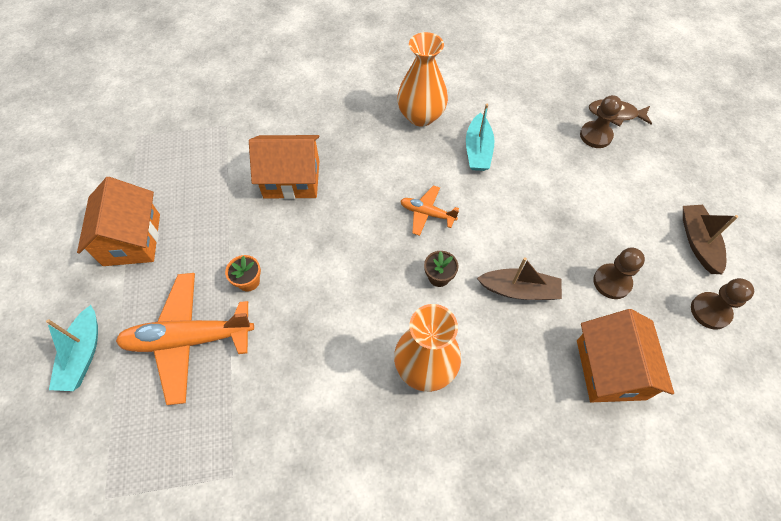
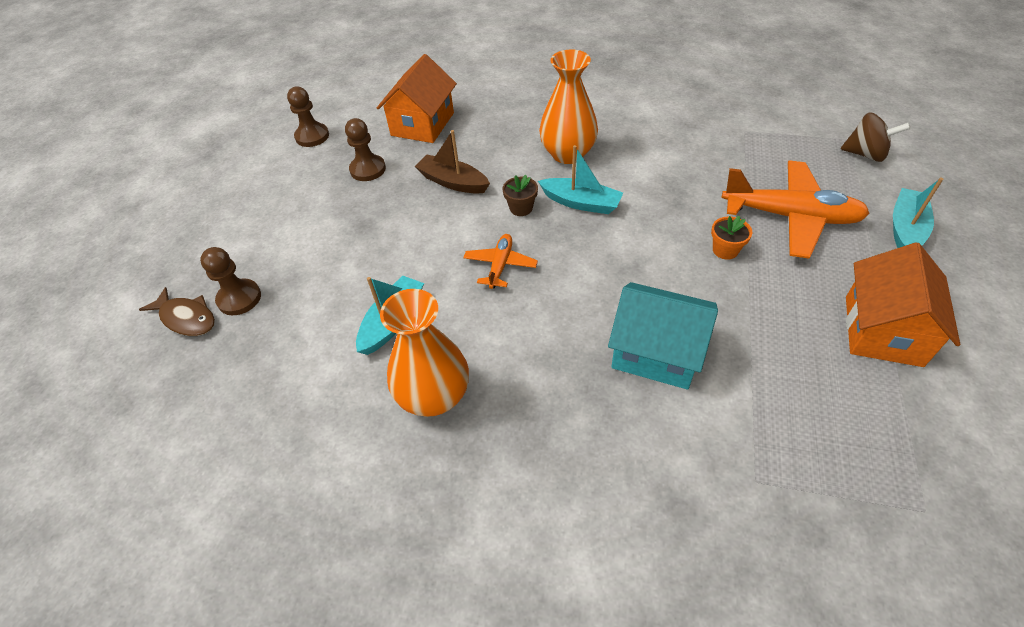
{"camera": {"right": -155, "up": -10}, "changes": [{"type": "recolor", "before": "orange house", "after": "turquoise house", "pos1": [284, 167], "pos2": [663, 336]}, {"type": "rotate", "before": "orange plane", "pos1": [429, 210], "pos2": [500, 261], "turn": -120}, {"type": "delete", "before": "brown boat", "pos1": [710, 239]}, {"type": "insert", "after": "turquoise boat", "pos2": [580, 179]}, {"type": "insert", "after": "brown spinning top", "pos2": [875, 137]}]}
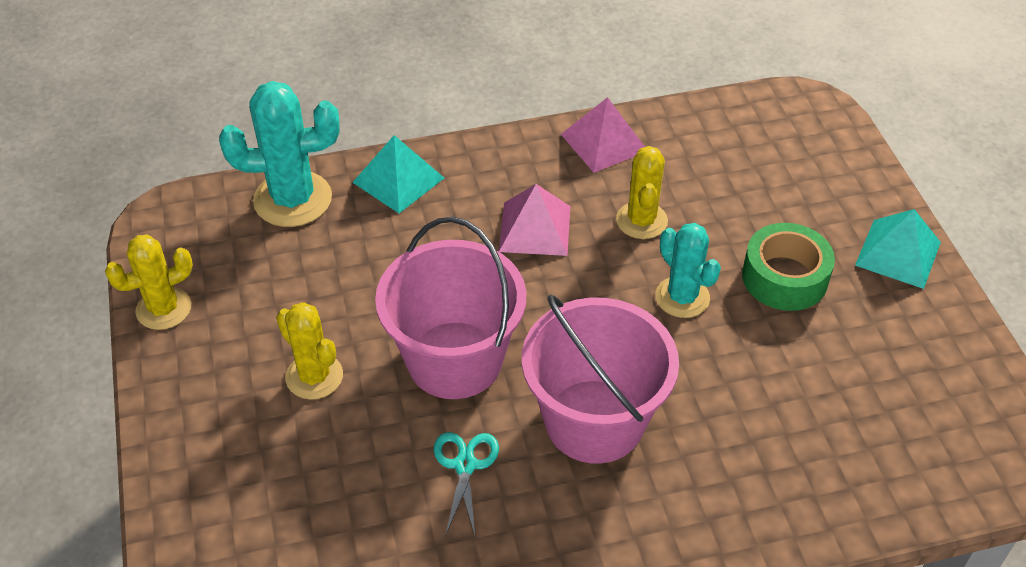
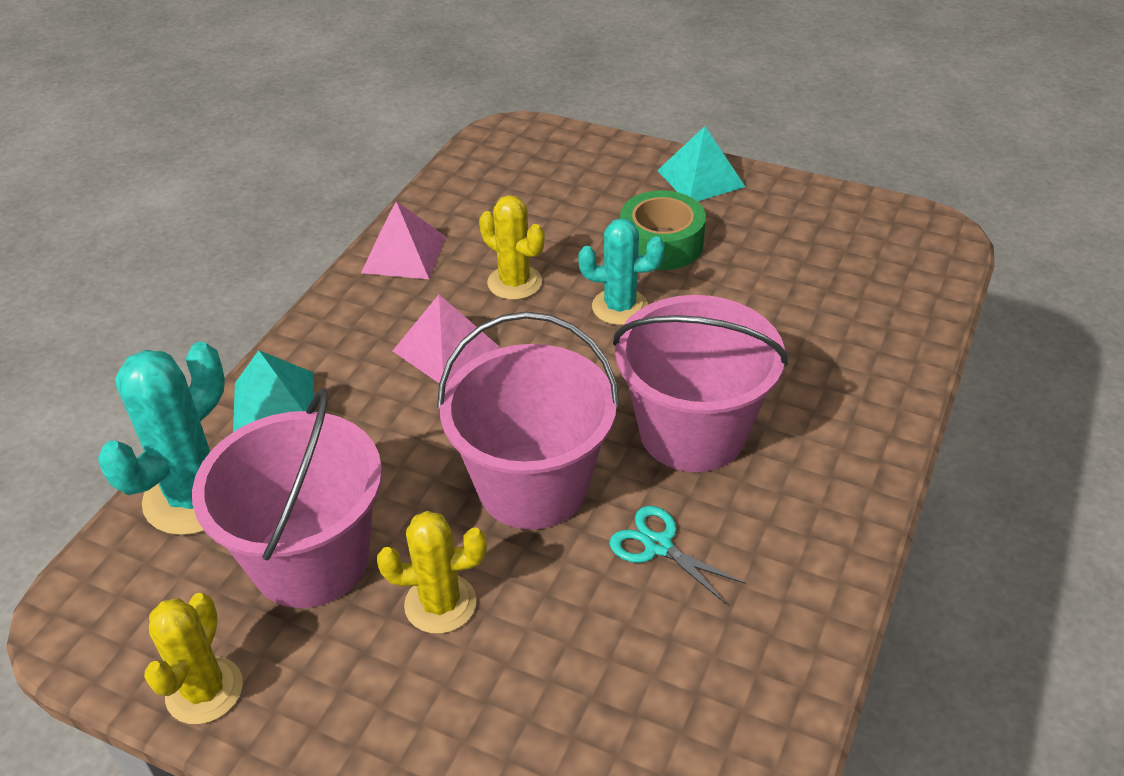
{"camera": {"right": -50, "up": -5}, "changes": [{"type": "insert", "after": "pink bucket", "pos2": [287, 498]}]}
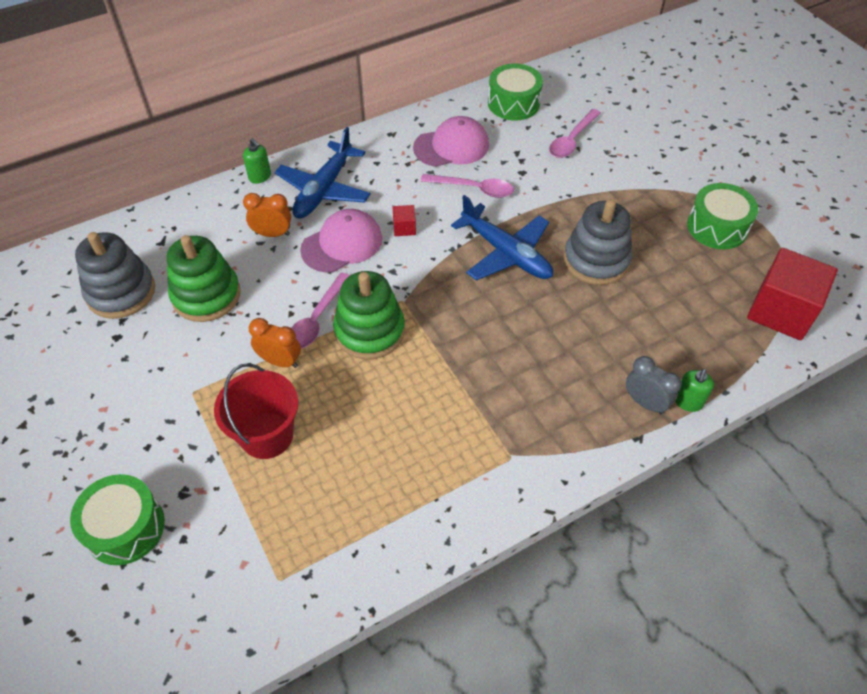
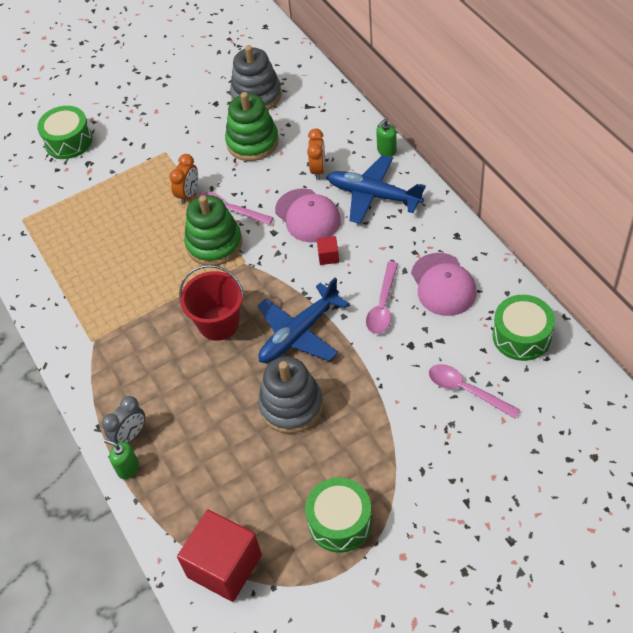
{"camera": {"right": 95, "up": 0}, "changes": [{"type": "move", "before": "red bucket", "pos1": [256, 411], "pos2": [211, 303]}]}
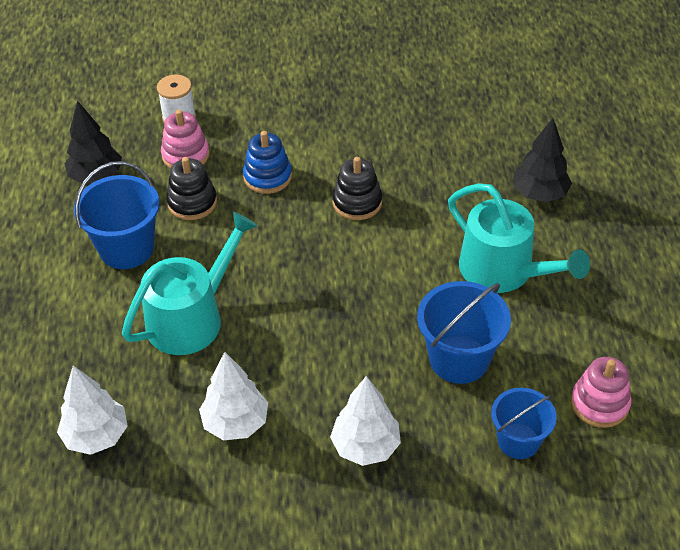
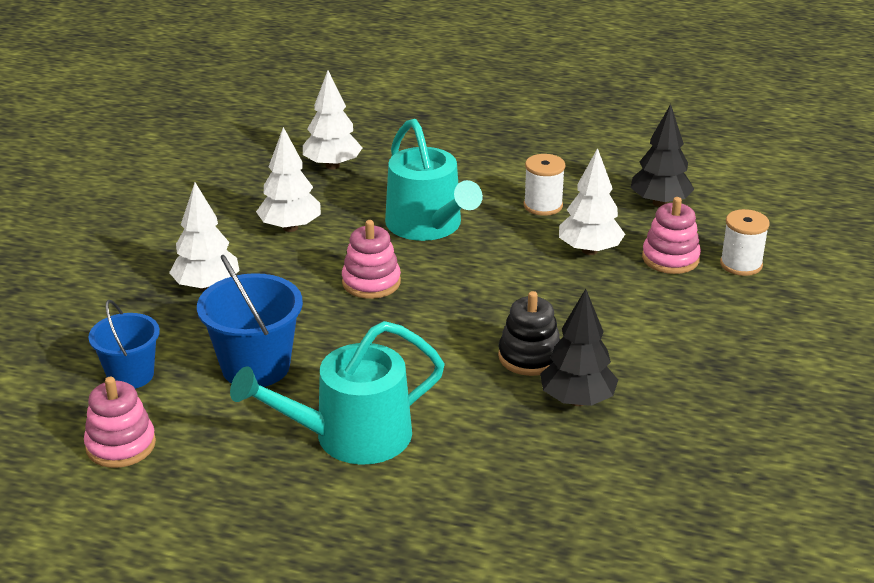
{"camera": {"right": 110, "up": -15}, "changes": [{"type": "replace", "before": "blue bucket", "after": "white spool", "pos1": [117, 215], "pos2": [544, 185]}, {"type": "replace", "before": "black stacking toy", "after": "white tree", "pos1": [191, 188], "pos2": [592, 201]}, {"type": "delete", "before": "blue stacking toy", "pos1": [267, 162]}, {"type": "move", "before": "black tree", "pos1": [543, 160], "pos2": [579, 347]}, {"type": "insert", "after": "pink stacking toy", "pos2": [371, 259]}]}
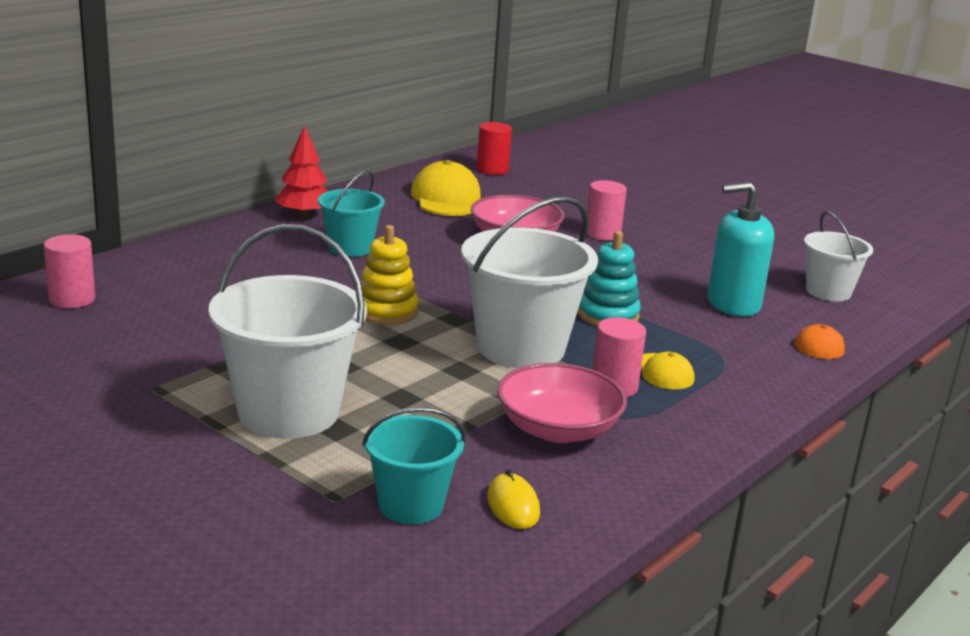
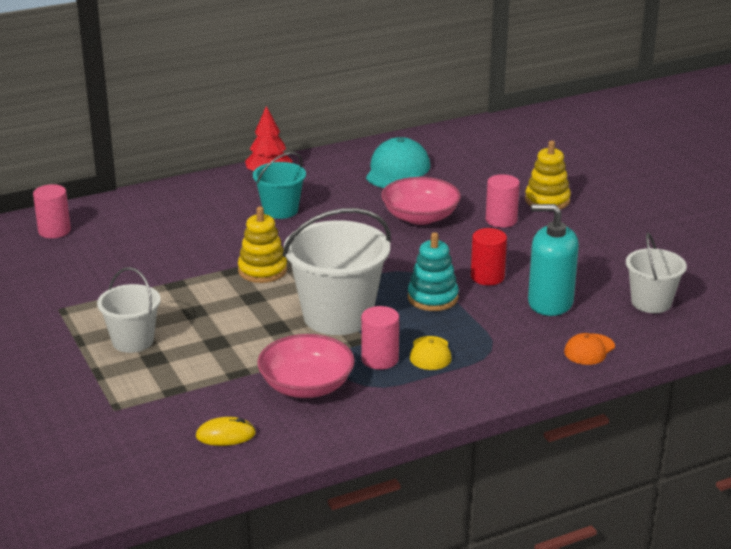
{"camera": {"right": 25, "up": 5}, "changes": [{"type": "resize", "before": "white bucket", "pos1": [287, 331], "pos2": [129, 310], "scale": 0.58}, {"type": "delete", "before": "turquoise bucket", "pos1": [413, 465]}, {"type": "recolor", "before": "yellow cap", "after": "turquoise cap", "pos1": [446, 188], "pos2": [398, 162]}, {"type": "move", "before": "red cylinder", "pos1": [494, 148], "pos2": [489, 256]}, {"type": "rotate", "before": "yellow mouse", "pos1": [513, 499], "pos2": [226, 431], "turn": 75}, {"type": "insert", "after": "yellow stacking toy", "pos2": [548, 175]}]}
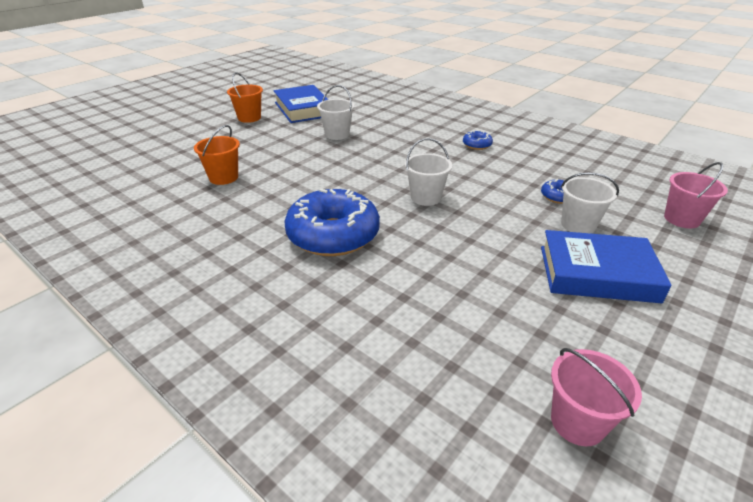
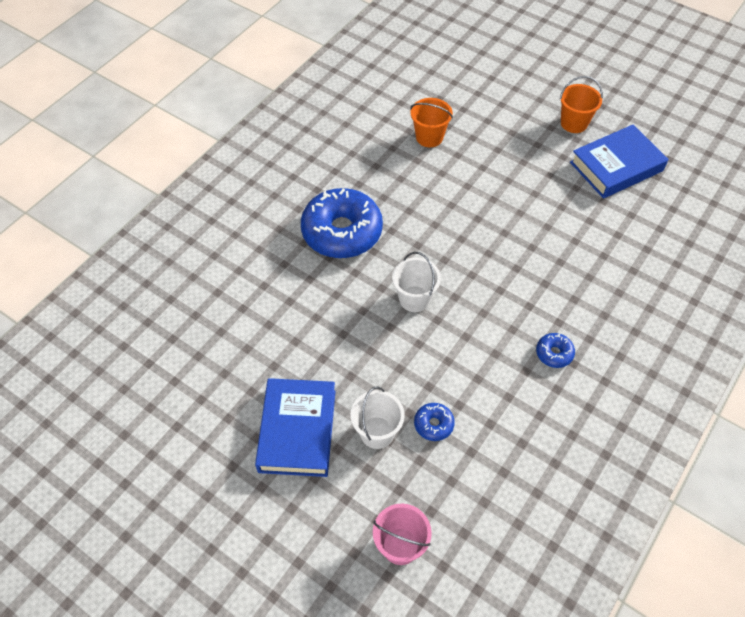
{"camera": {"right": 85, "up": 20}, "changes": [{"type": "delete", "before": "white bucket", "pos1": [336, 112]}, {"type": "delete", "before": "pink bucket", "pos1": [596, 397]}]}
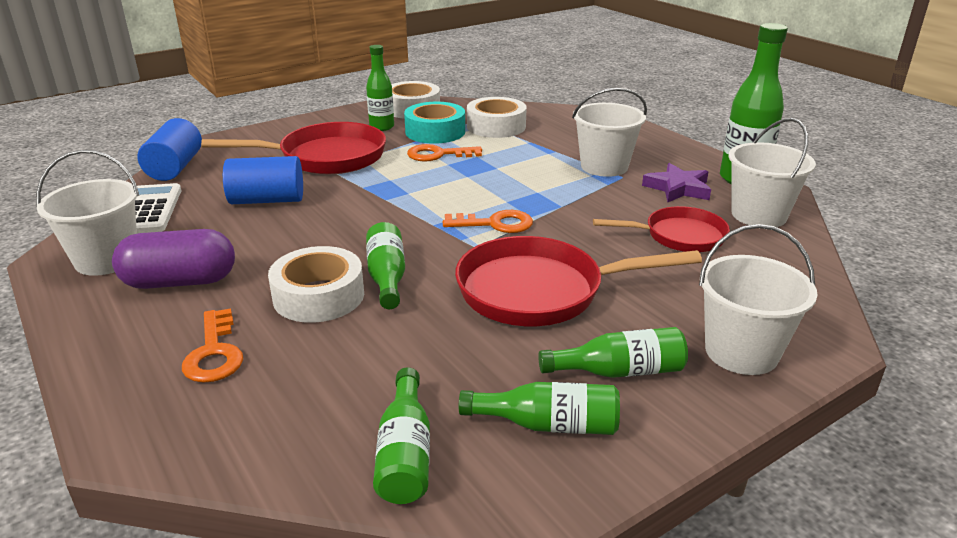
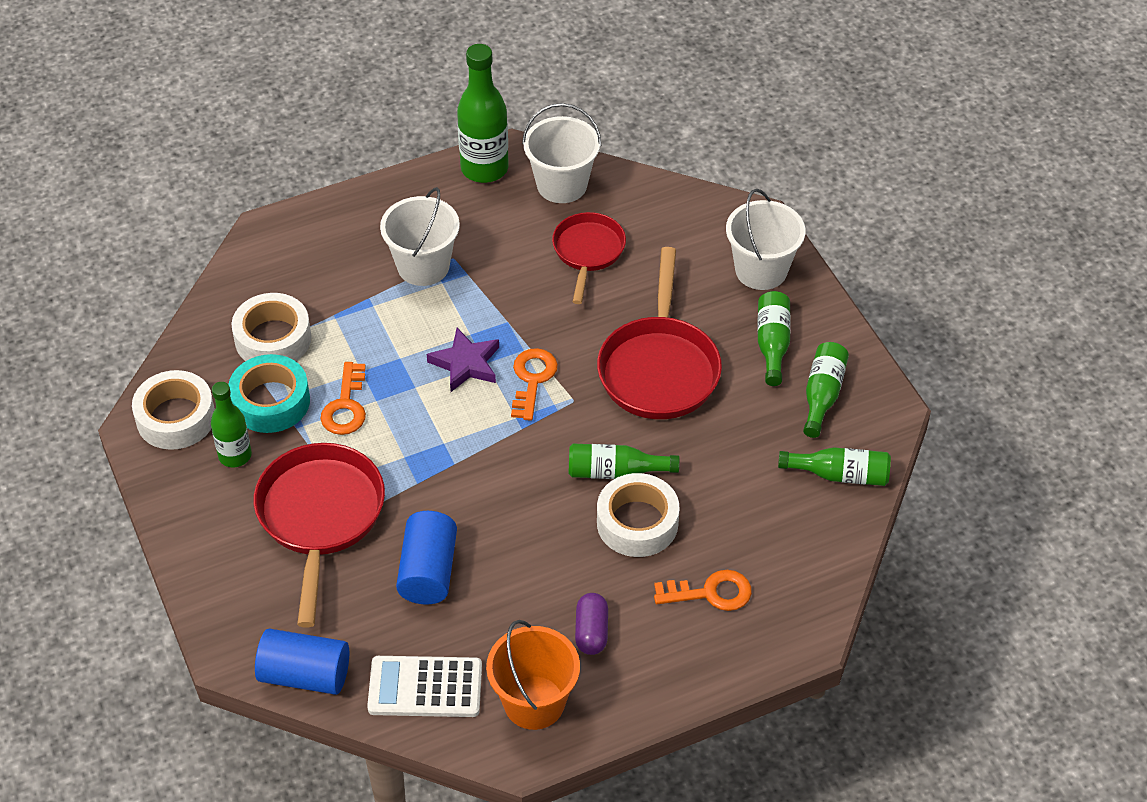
{"camera": {"right": -80, "up": 20}, "changes": [{"type": "recolor", "before": "white bucket", "after": "orange bucket", "pos1": [87, 213], "pos2": [533, 675]}, {"type": "resize", "before": "purple capsule", "pos1": [173, 259], "pos2": [591, 624], "scale": 0.6}, {"type": "move", "before": "purple star", "pos1": [676, 182], "pos2": [463, 360]}]}
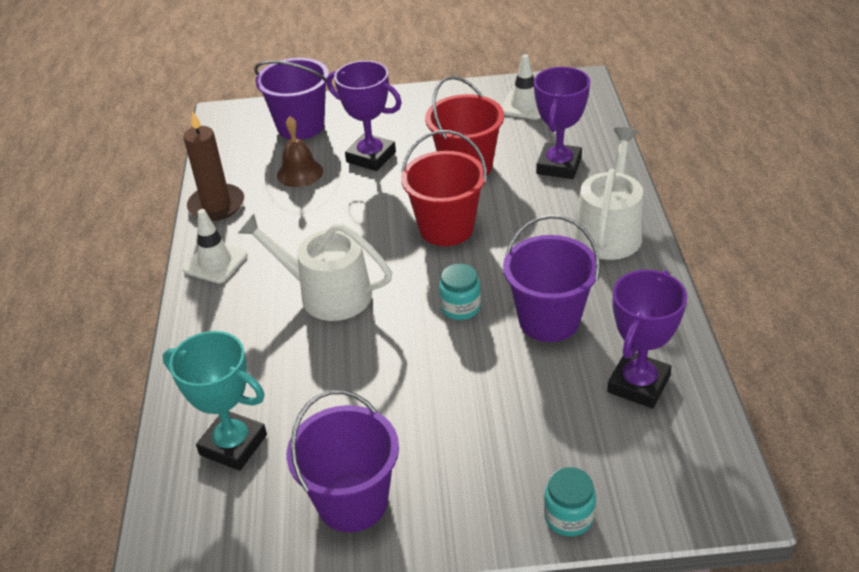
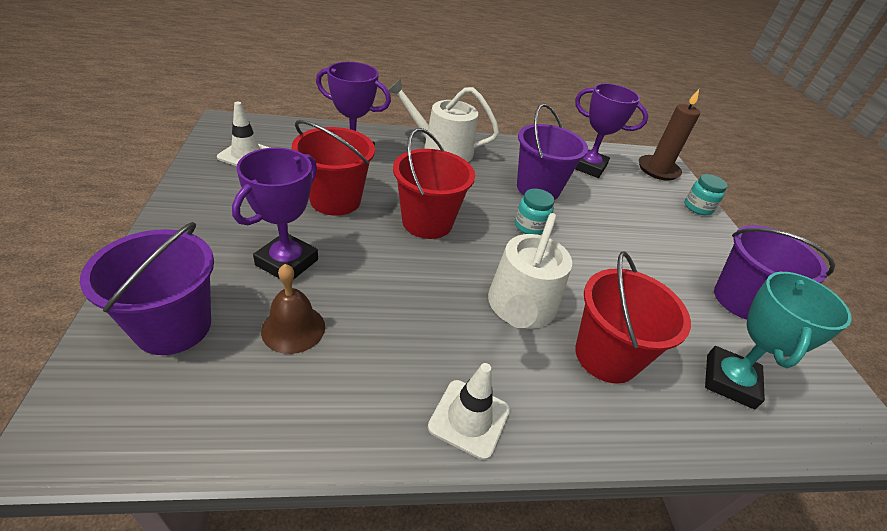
{"camera": {"right": -100, "up": 0}, "changes": [{"type": "move", "before": "brown candle", "pos1": [214, 166], "pos2": [669, 135]}, {"type": "insert", "after": "red bucket", "pos2": [633, 317]}]}
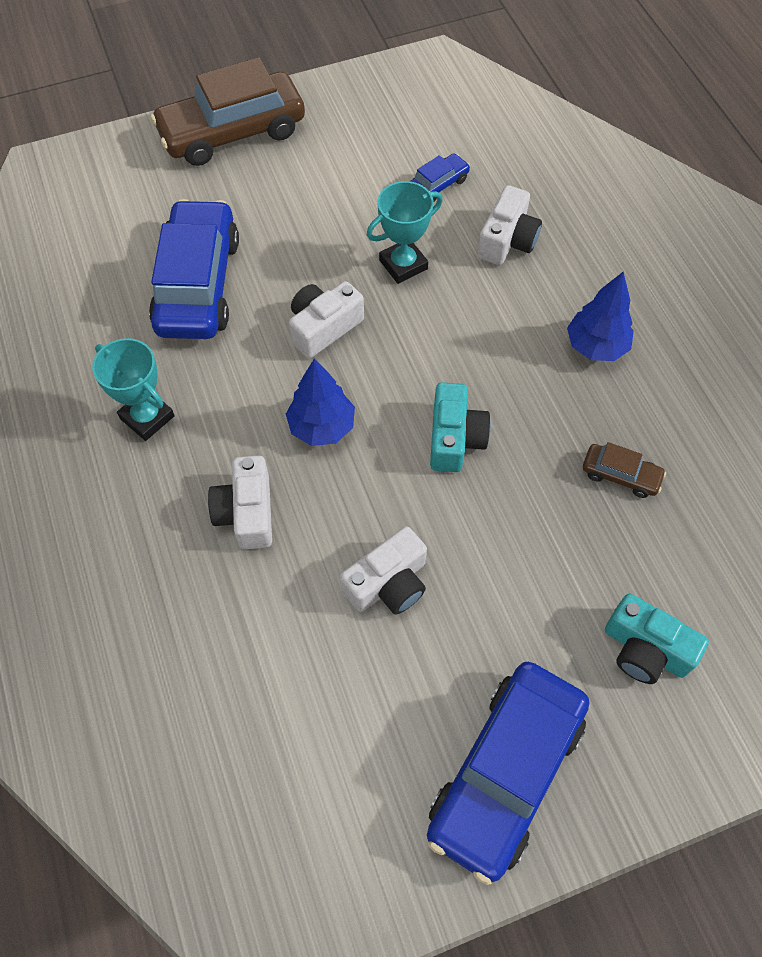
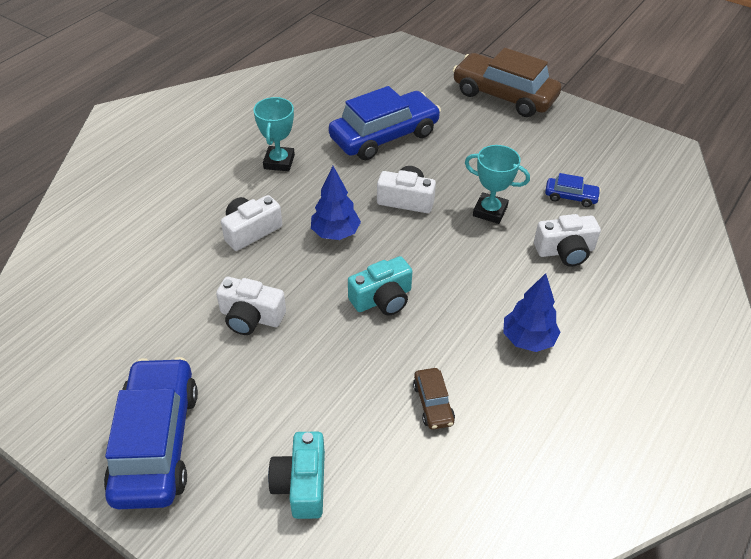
{"camera": {"right": 55, "up": -15}, "changes": [{"type": "rotate", "before": "blue car", "pos1": [508, 773], "pos2": [151, 433], "turn": 90}]}
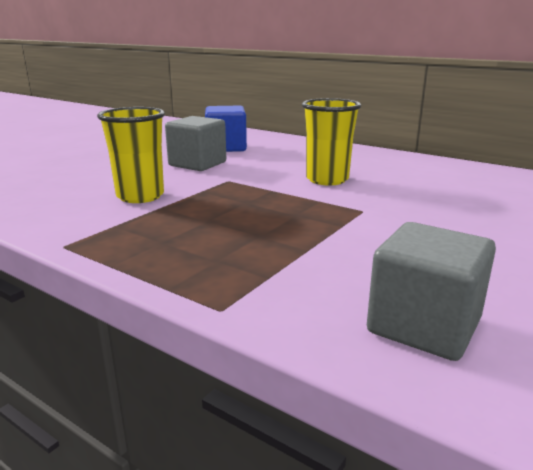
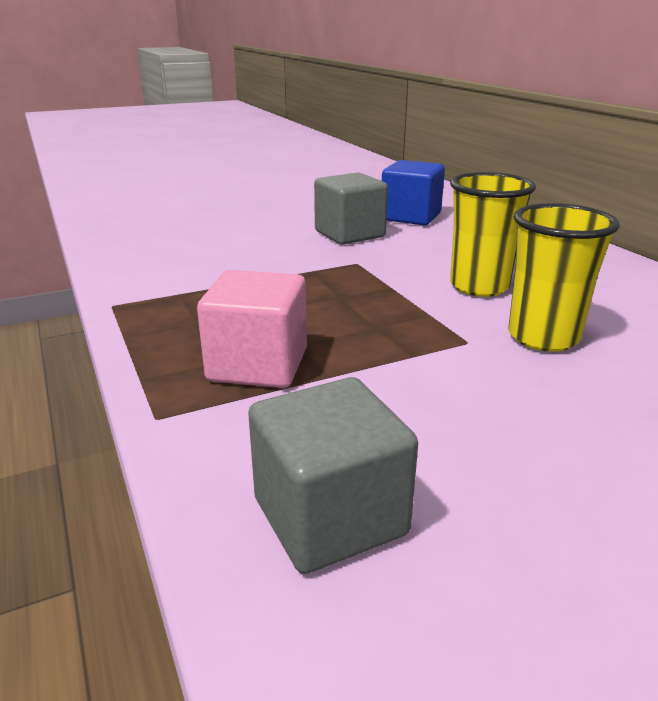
{"camera": {"right": 30, "up": 5}, "changes": [{"type": "move", "before": "yellow cup", "pos1": [131, 155], "pos2": [564, 277]}, {"type": "insert", "after": "pink cube", "pos2": [252, 329]}]}
